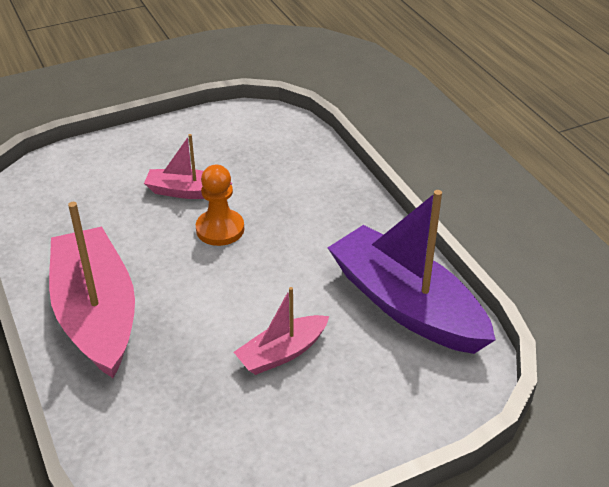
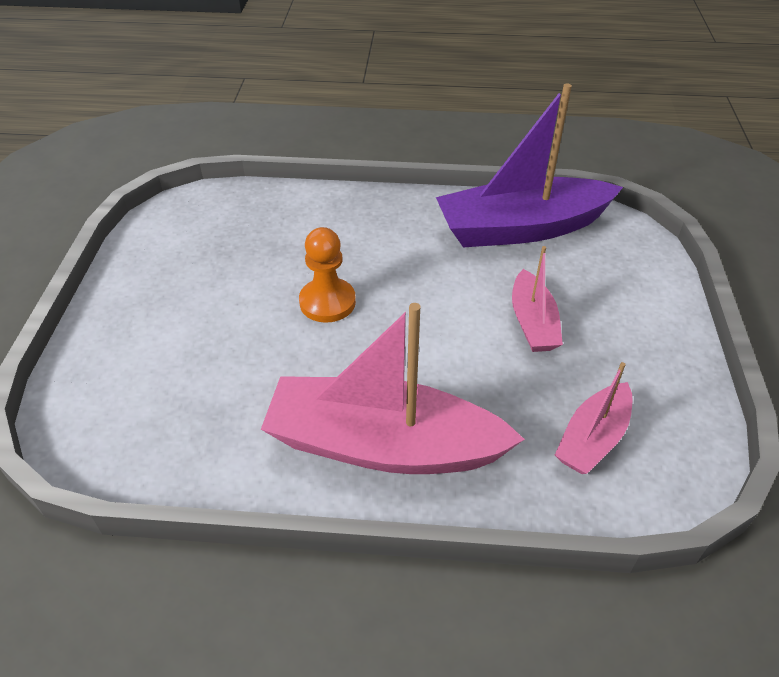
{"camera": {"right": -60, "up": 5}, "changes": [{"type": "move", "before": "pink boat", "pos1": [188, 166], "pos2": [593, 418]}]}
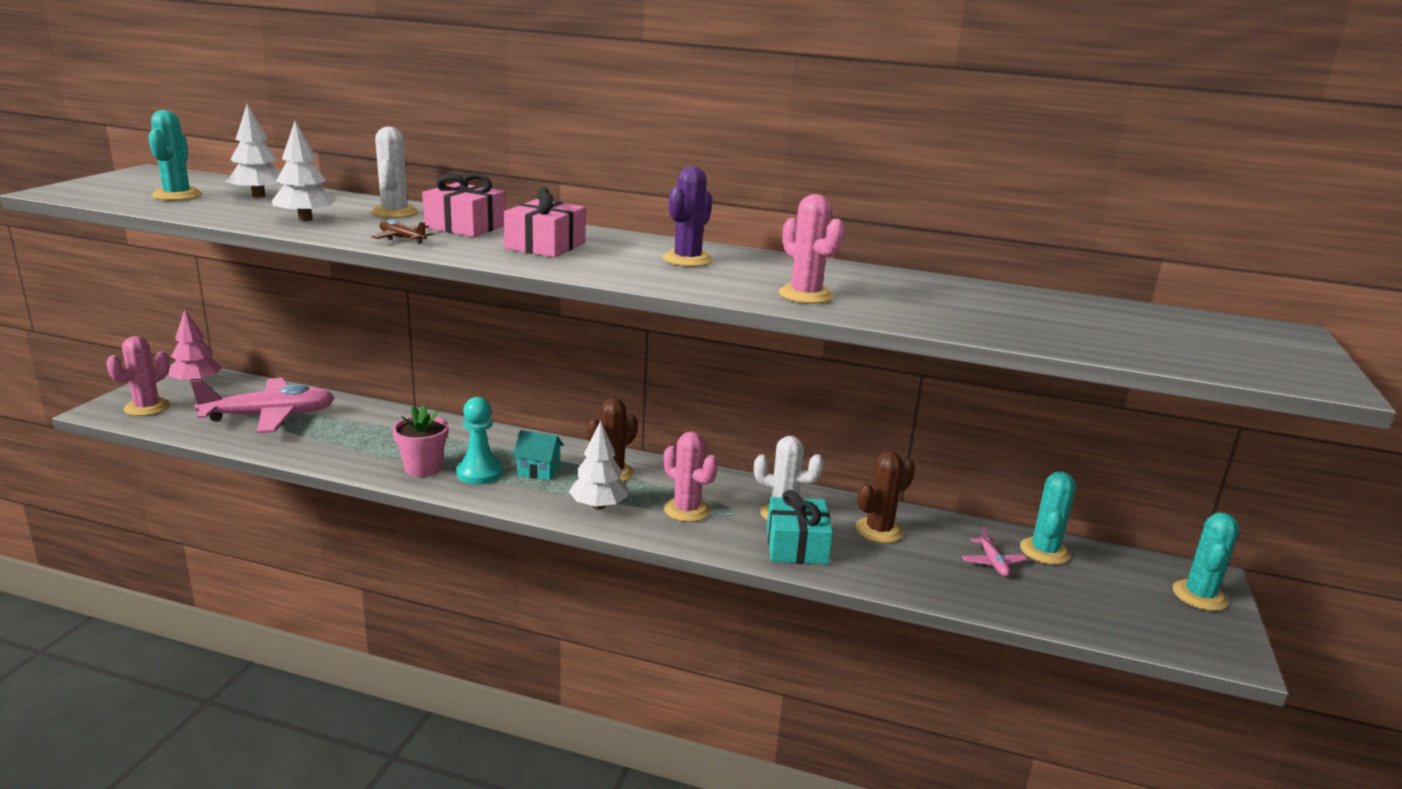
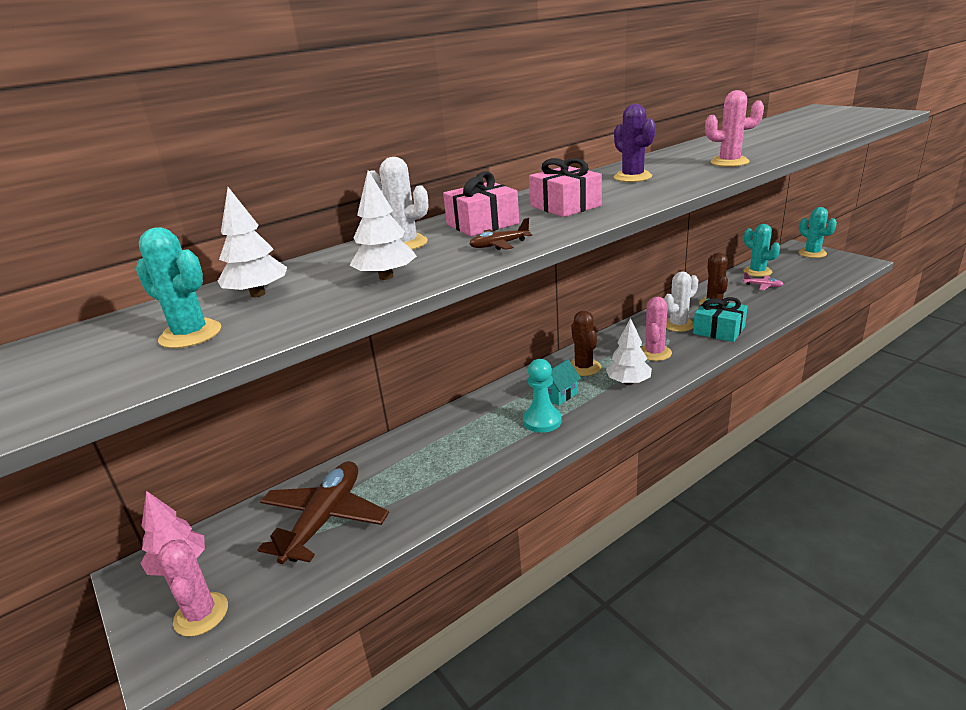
{"camera": {"right": -50, "up": 5}, "changes": [{"type": "recolor", "before": "pink plane", "after": "brown plane", "pos1": [263, 405], "pos2": [323, 512]}, {"type": "delete", "before": "pink flower pot", "pos1": [421, 441]}, {"type": "rotate", "before": "pink cactus", "pos1": [690, 476], "pos2": [656, 329], "turn": -60}]}
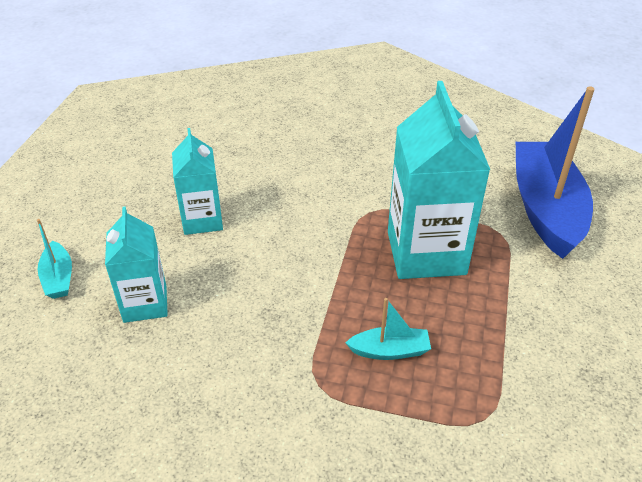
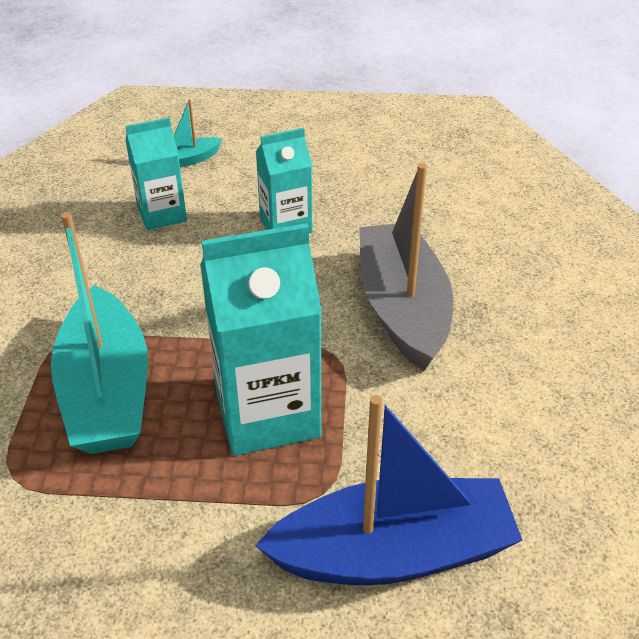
{"camera": {"right": 80, "up": 0}, "changes": [{"type": "resize", "before": "turquoise boat", "pos1": [388, 329], "pos2": [99, 333], "scale": 2.31}, {"type": "insert", "after": "grey boat", "pos2": [406, 267]}]}
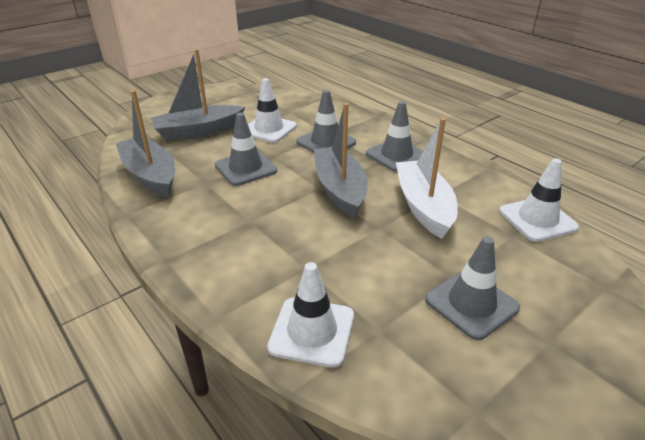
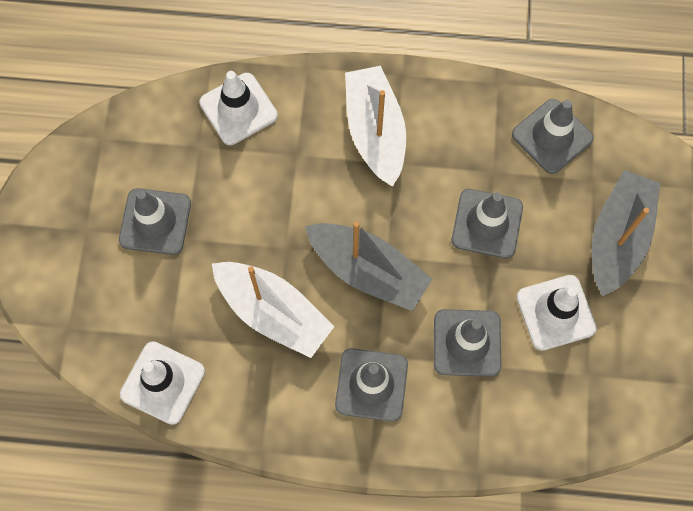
{"camera": {"right": 135, "up": 35}, "changes": [{"type": "replace", "before": "grey boat", "after": "grey traffic cone", "pos1": [145, 143], "pos2": [552, 136]}, {"type": "insert", "after": "white boat", "pos2": [375, 126]}]}
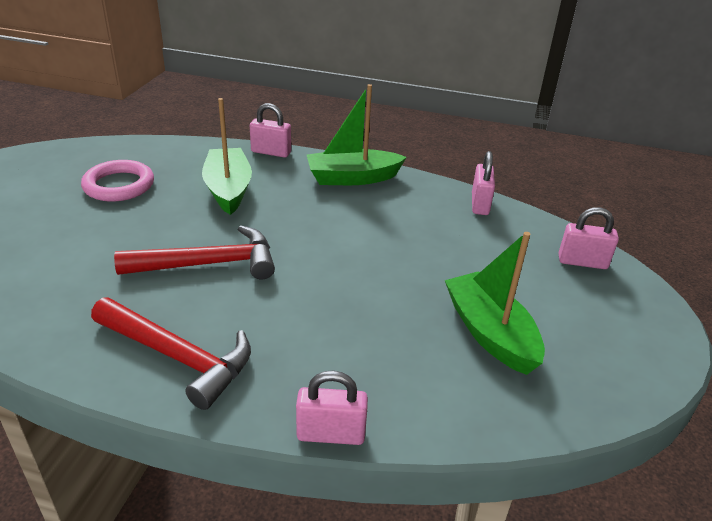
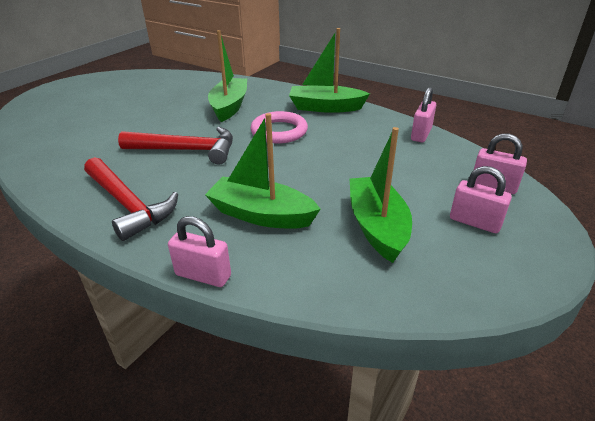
{"camera": {"right": 20, "up": 0}, "changes": [{"type": "move", "before": "pink ring", "pos1": [117, 181], "pos2": [279, 127]}, {"type": "move", "before": "pink padlock", "pos1": [270, 130], "pos2": [481, 199]}, {"type": "insert", "after": "green boat", "pos2": [262, 171]}]}
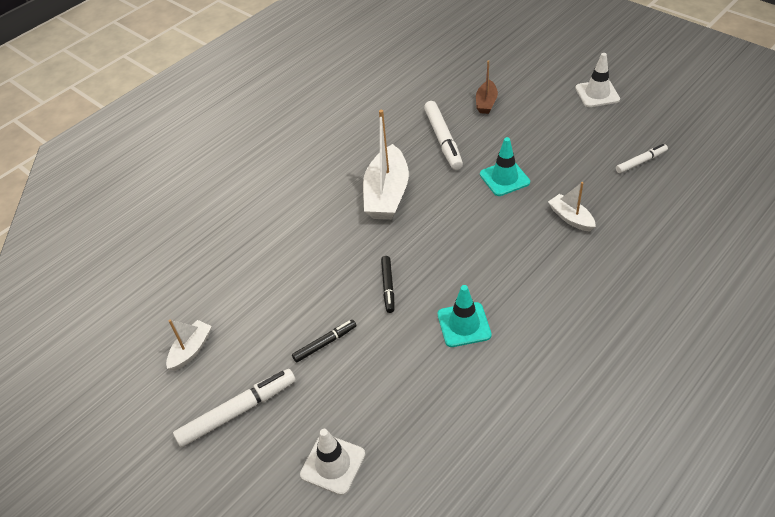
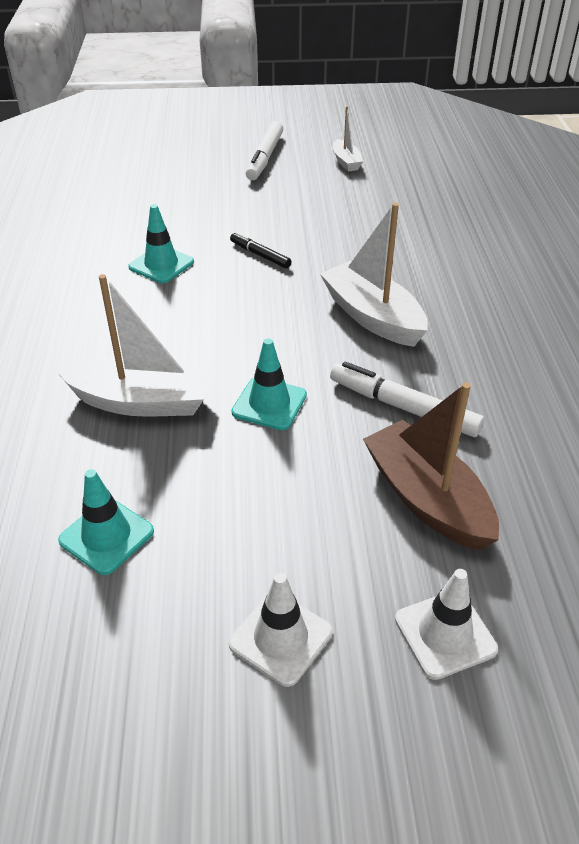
{"camera": {"right": 130, "up": -5}, "changes": [{"type": "delete", "before": "black marker", "pos1": [324, 341]}, {"type": "move", "before": "white traffic cone", "pos1": [332, 462], "pos2": [446, 624]}, {"type": "resize", "before": "brown boat", "pos1": [487, 87], "pos2": [431, 466], "scale": 1.88}, {"type": "resize", "before": "white boat", "pos1": [572, 207], "pos2": [135, 345], "scale": 1.88}, {"type": "replace", "before": "white marker", "after": "turquoise traffic cone", "pos1": [642, 158], "pos2": [106, 522]}]}
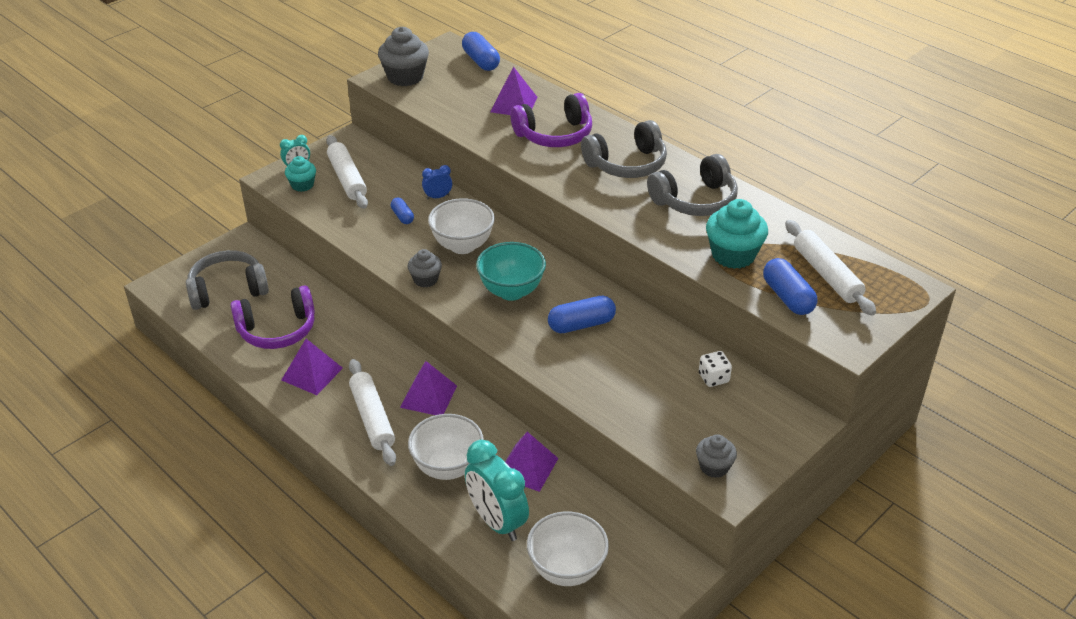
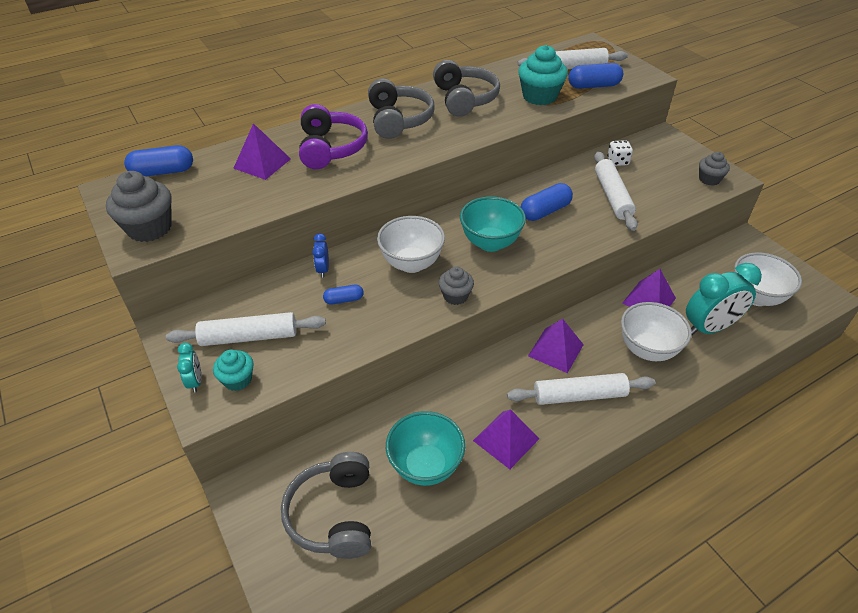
{"camera": {"right": -75, "up": 5}, "changes": [{"type": "replace", "before": "purple headphones", "after": "turquoise bowl", "pos1": [272, 317], "pos2": [425, 448]}, {"type": "rotate", "before": "blue capsule", "pos1": [582, 314], "pos2": [547, 202], "turn": 60}, {"type": "insert", "after": "white rolling pin", "pos2": [615, 191]}]}
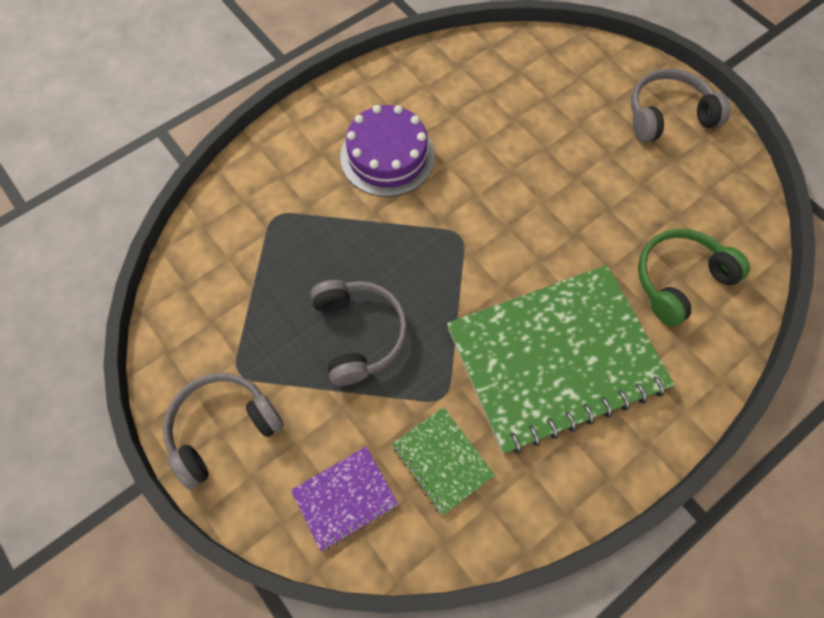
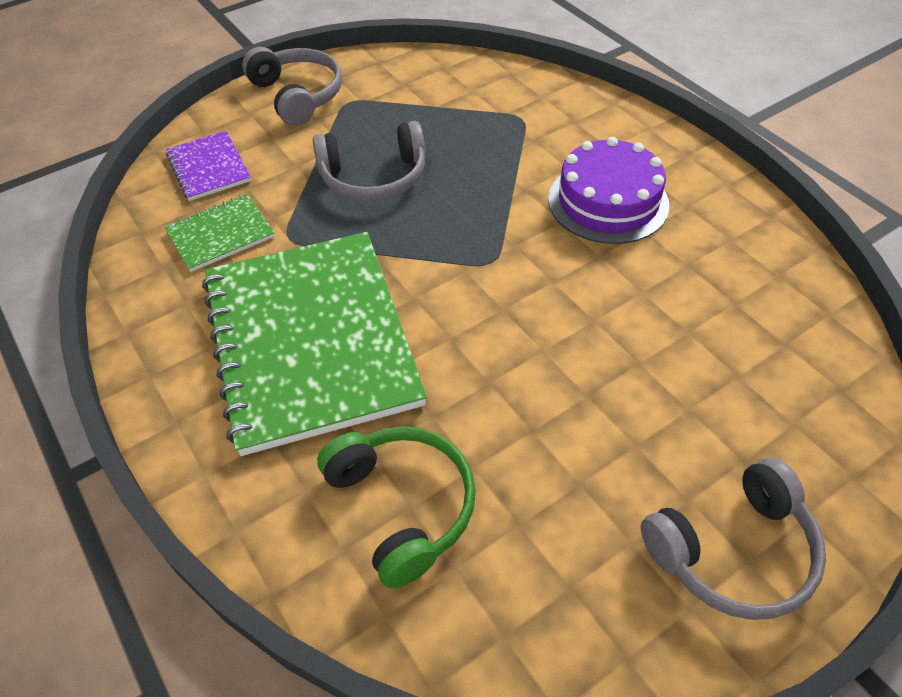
{"camera": {"right": 95, "up": -15}, "changes": [{"type": "rotate", "before": "grey headphones", "pos1": [680, 105], "pos2": [733, 538], "turn": 75}]}
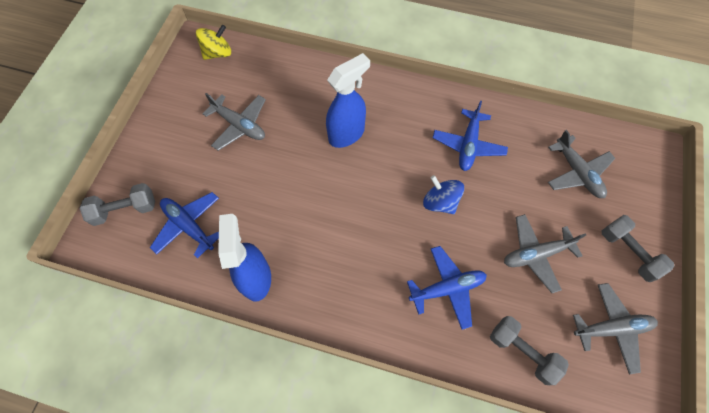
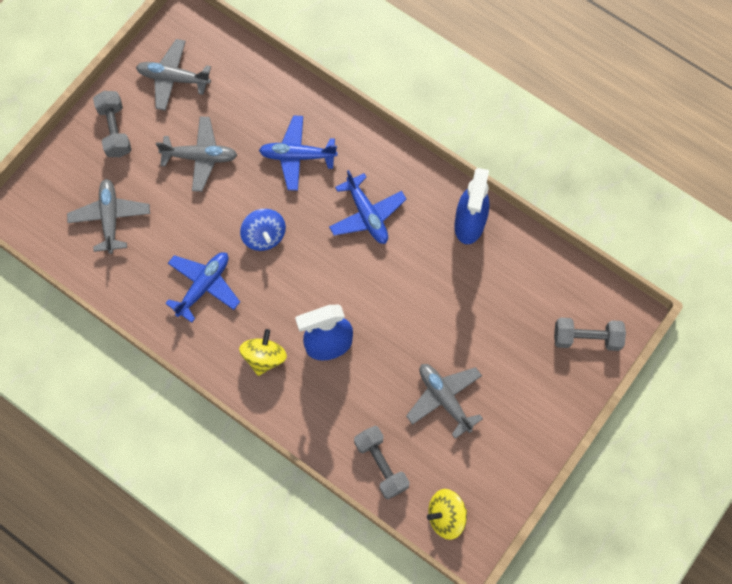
{"camera": {"right": -160, "up": 5}, "changes": [{"type": "move", "before": "blue plane", "pos1": [184, 225], "pos2": [368, 207]}, {"type": "move", "before": "grey dumbbell", "pos1": [529, 350], "pos2": [381, 462]}, {"type": "insert", "after": "yellow spinning top", "pos2": [263, 352]}]}
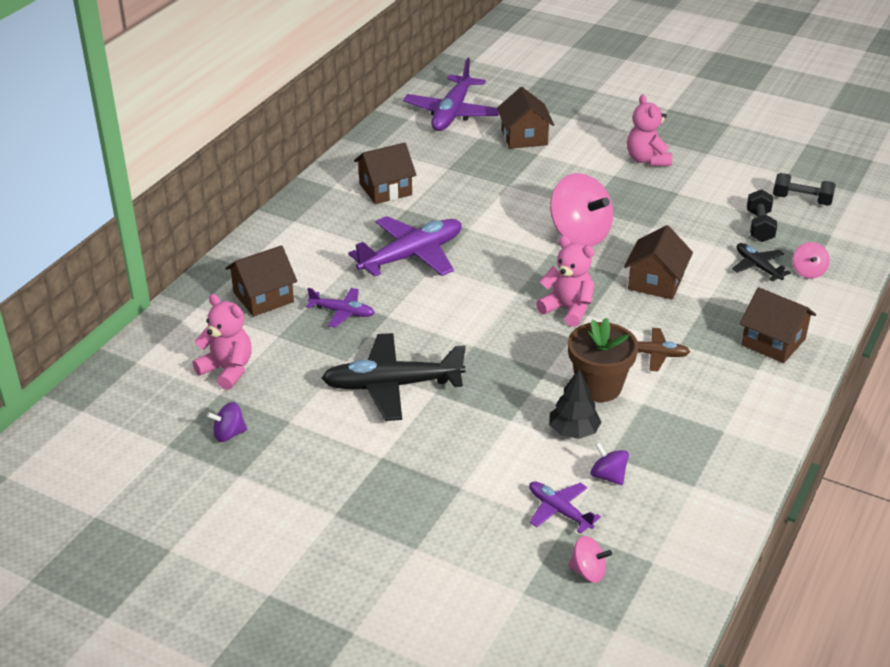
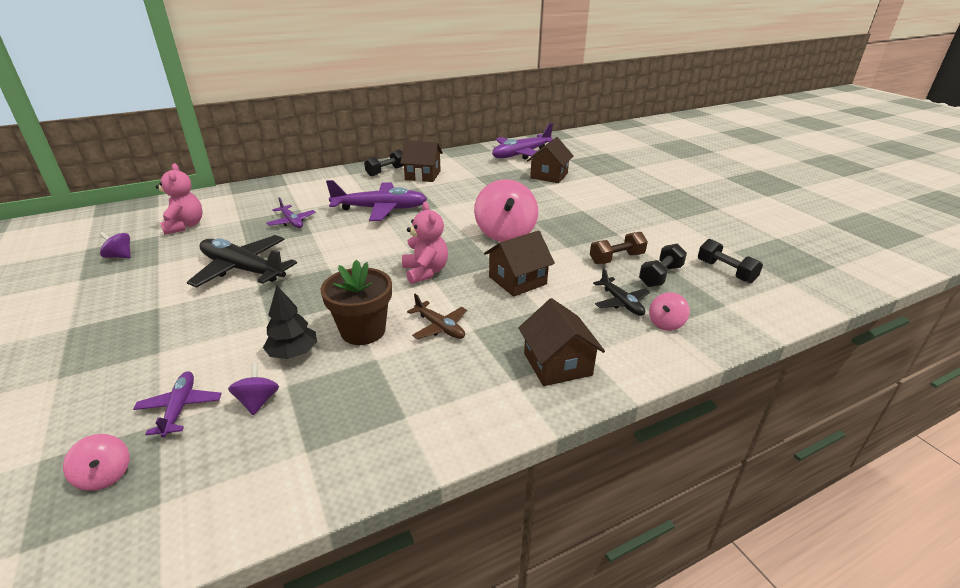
{"camera": {"right": 35, "up": -5}, "changes": [{"type": "delete", "before": "brown house", "pos1": [261, 281]}, {"type": "delete", "before": "pink teddy bear", "pos1": [649, 130]}, {"type": "rotate", "before": "black plane", "pos1": [761, 262], "pos2": [621, 292], "turn": 150}, {"type": "insert", "after": "black dumbbell", "pos2": [384, 163]}, {"type": "insert", "after": "brown dumbbell", "pos2": [619, 248]}]}
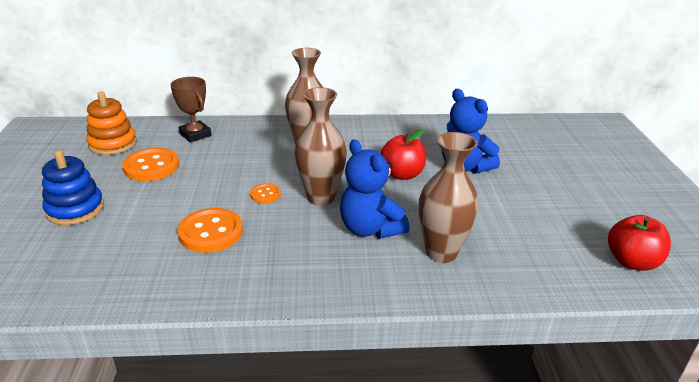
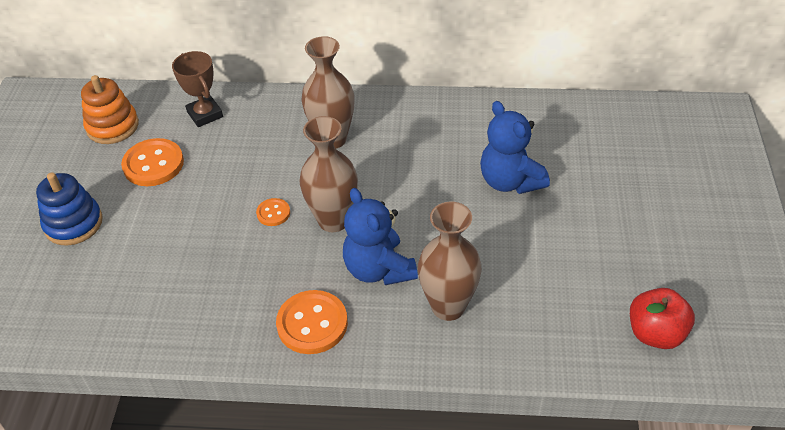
{"camera": {"right": 10, "up": 15}, "changes": [{"type": "move", "before": "orange button", "pos1": [210, 230], "pos2": [312, 322]}, {"type": "delete", "before": "red apple", "pos1": [403, 155]}]}
